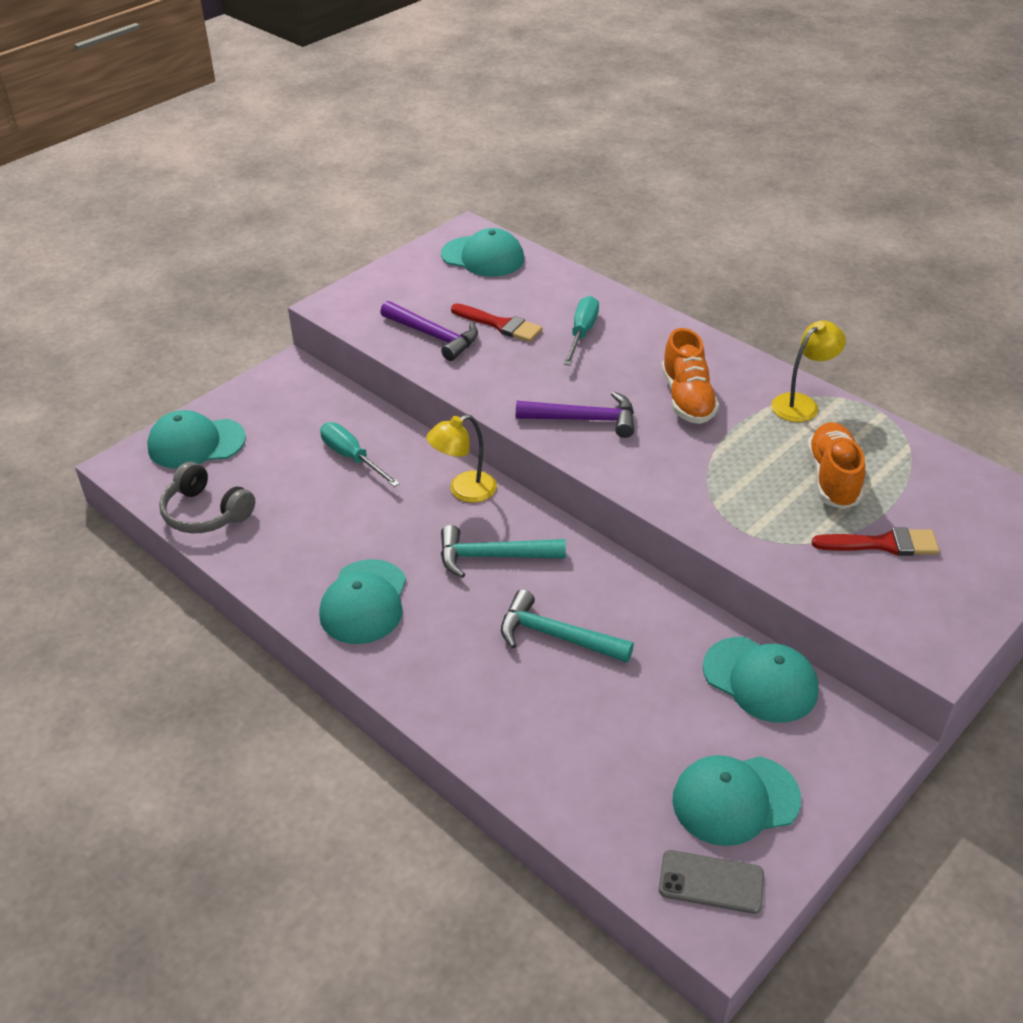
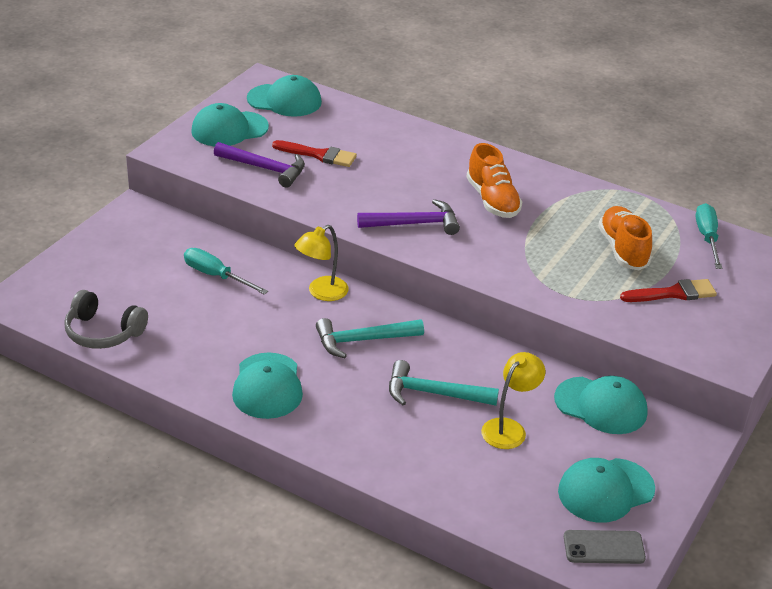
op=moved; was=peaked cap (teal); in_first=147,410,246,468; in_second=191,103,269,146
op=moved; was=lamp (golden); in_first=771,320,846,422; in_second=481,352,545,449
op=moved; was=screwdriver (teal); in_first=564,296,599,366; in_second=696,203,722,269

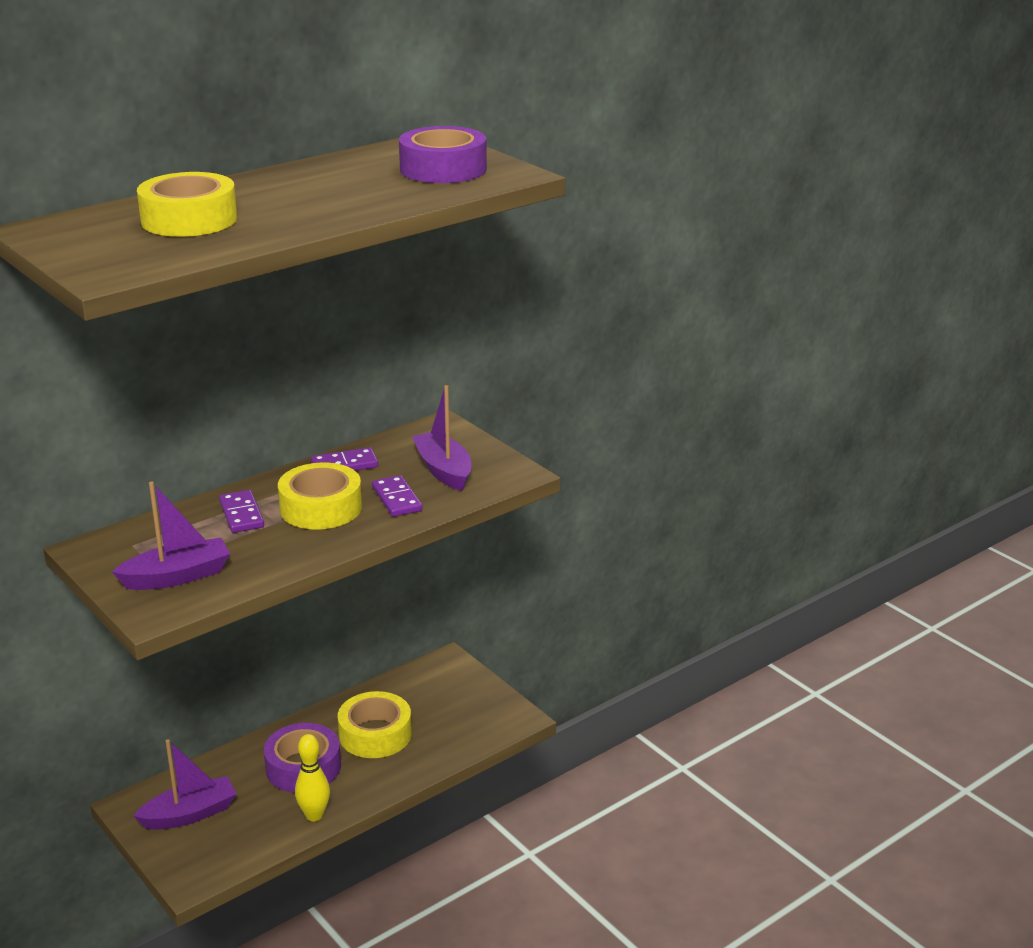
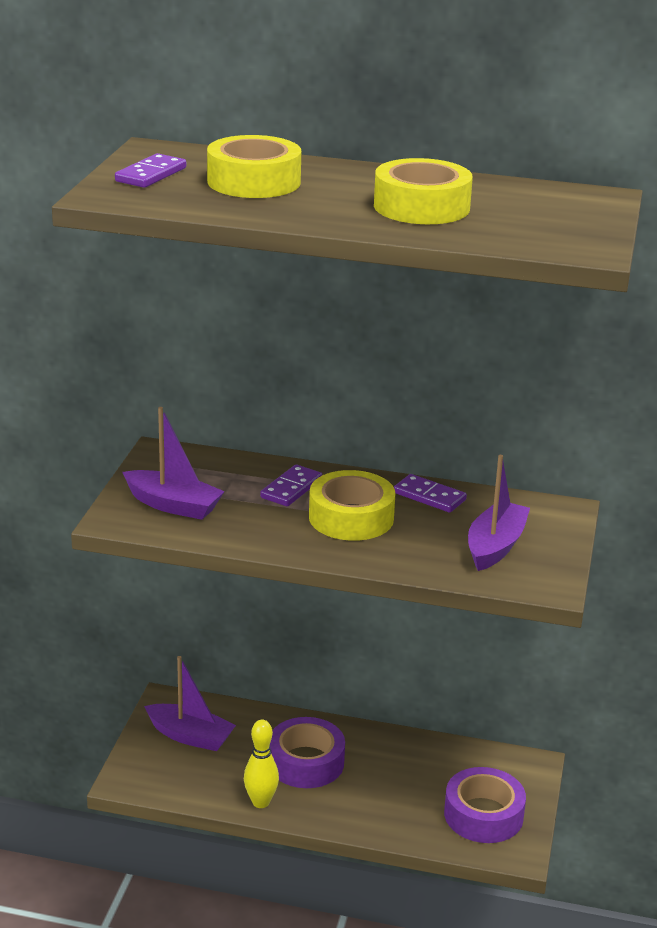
op=moved; was=domino (royal purple); in_first=372,475,423,517; in_second=115,153,186,188
op=moved; was=tape (golden); in_first=338,691,412,758; in_second=374,158,473,224
op=moved; was=tape (royal purple); in_first=399,126,487,183; in_second=444,767,526,843

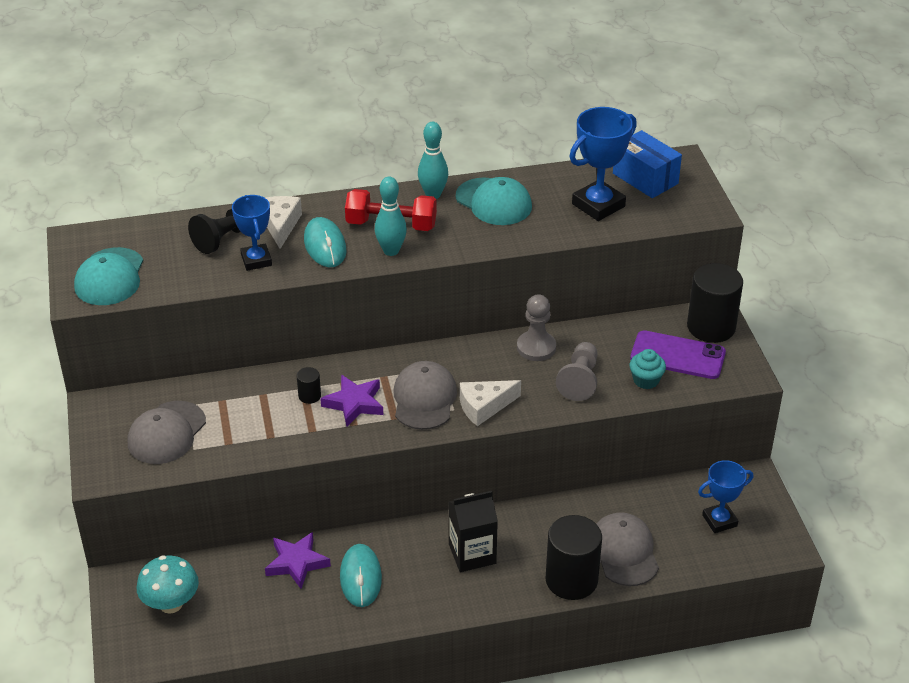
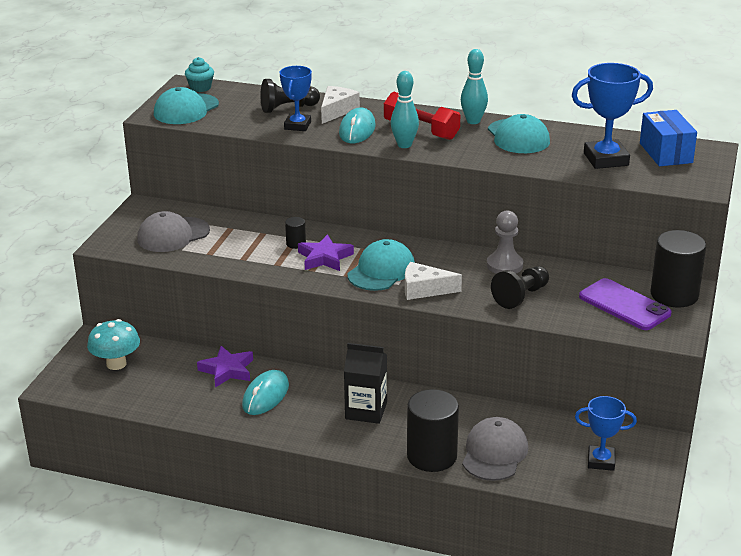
op=moved; was=muffin (teal); in_first=629,349,666,389; in_second=185,57,214,92
op=recoloured; was=peaked cap (ash-grey); now=peaked cap (teal); in_first=393,361,457,430; in_second=348,239,415,291
op=recoloured; was=pawn (ash-grey); now=pawn (ebony); in_first=556,342,598,401; in_second=491,266,549,309

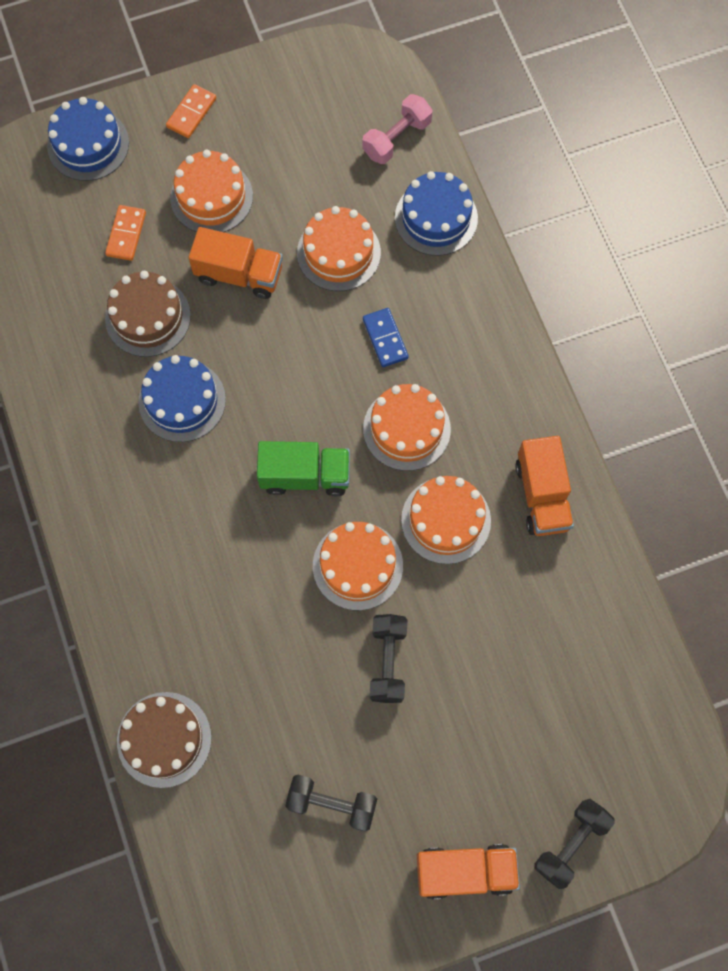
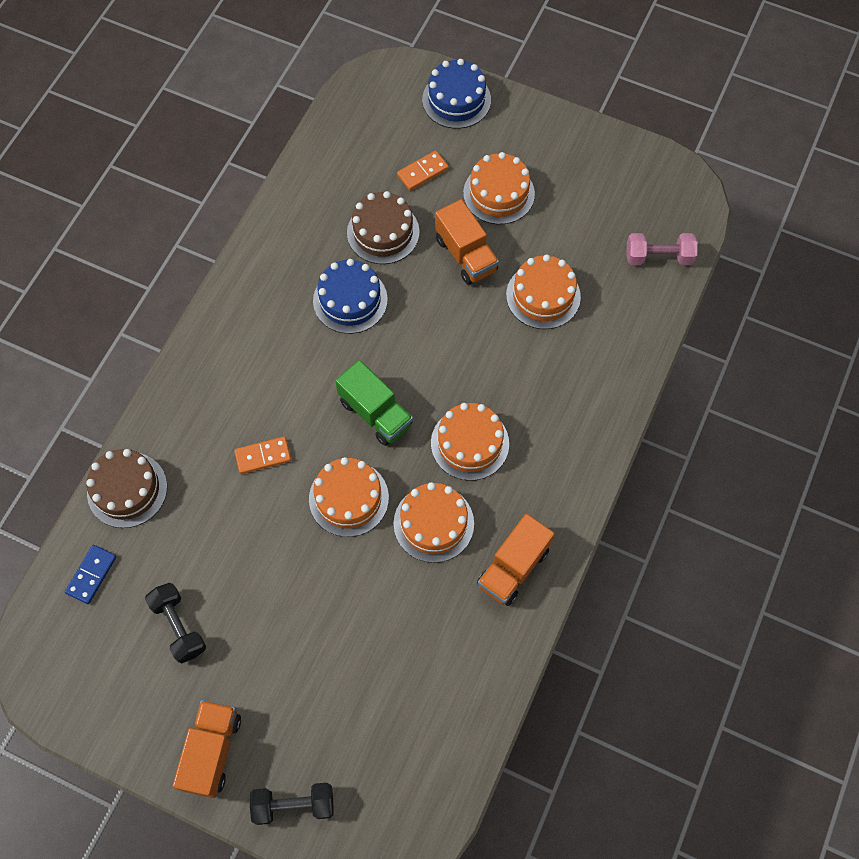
op=moved; was=domino (cobalt); in_first=363,308,409,367; in_second=65,545,116,604
op=turned; was=toy truck (orange); in_first=417,844,520,899; in_second=173,700,241,798; clockwise=-120
op=moved; was=domino (orange); in_first=166,84,216,138; in_second=234,437,291,474
op=removed; was=dumbbell (ebony); in_first=369,614,407,703
op=removed; was=cake (cobalt); in_first=395,171,478,256

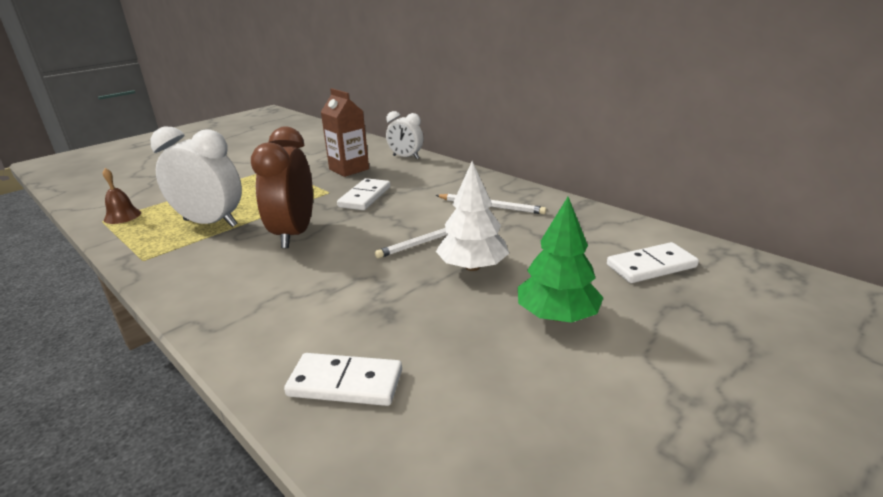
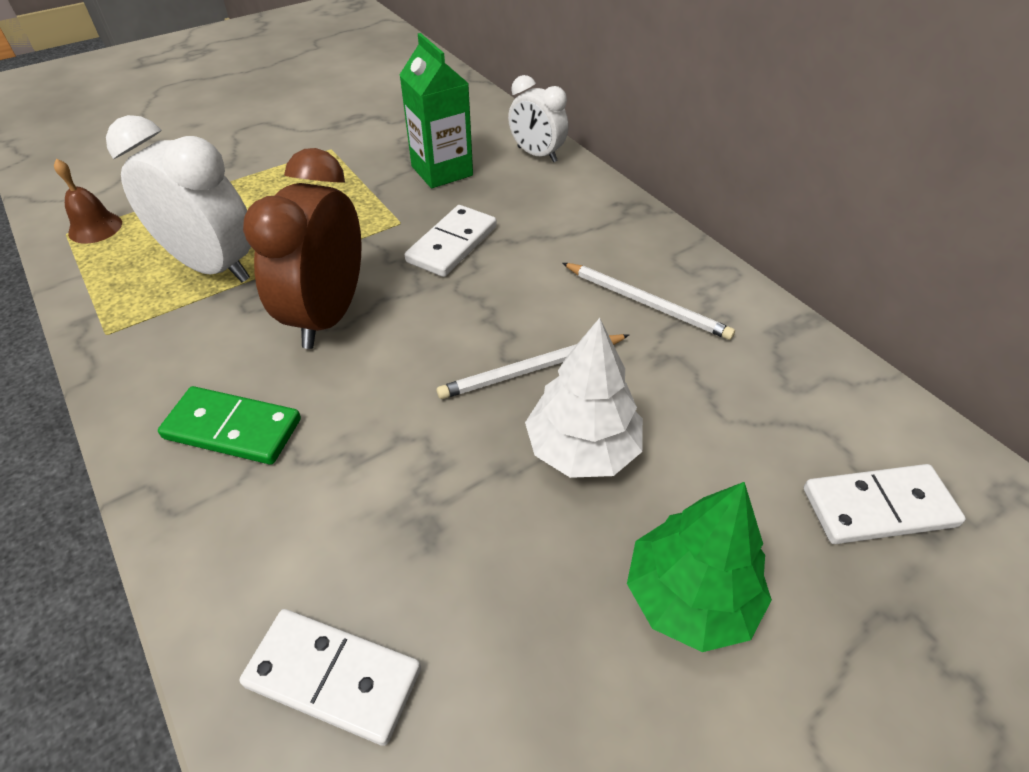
op=added; now=domino (leaf-green); in_second=158,386,301,464
op=recoloured; was=juice carton (brown); now=juice carton (leaf-green); in_first=321,88,369,177; in_second=400,33,473,188

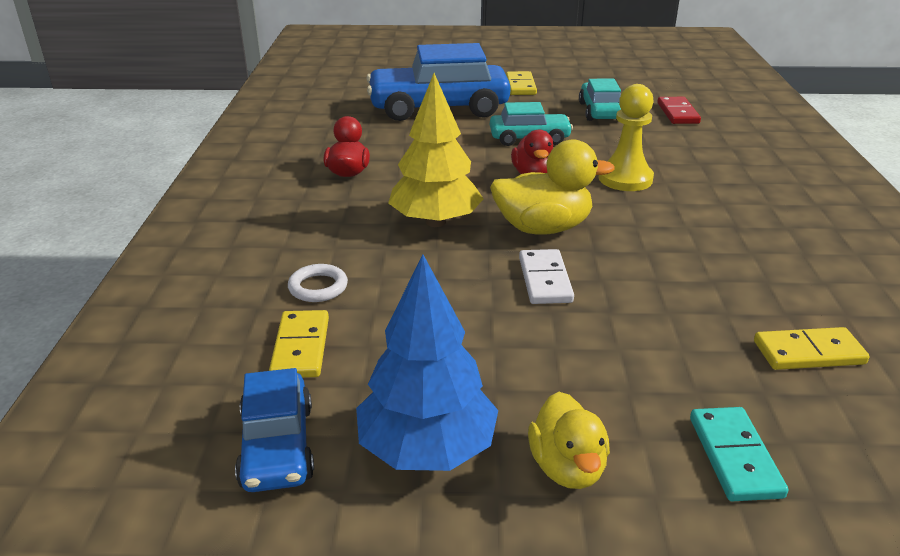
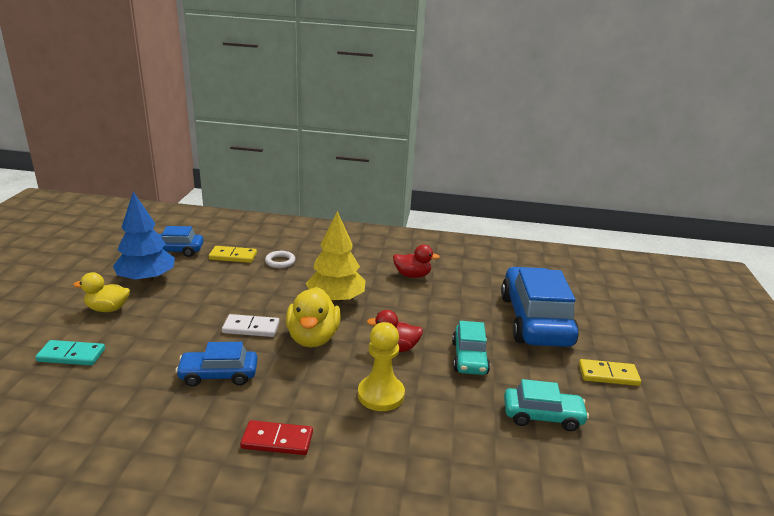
op=added; now=toy car (cobalt); in_second=175,342,258,387
op=moved; was=domino (red); in_first=658,97,701,124; in_second=240,420,313,455
op=removed; was=domino (golden); in_first=754,327,870,370

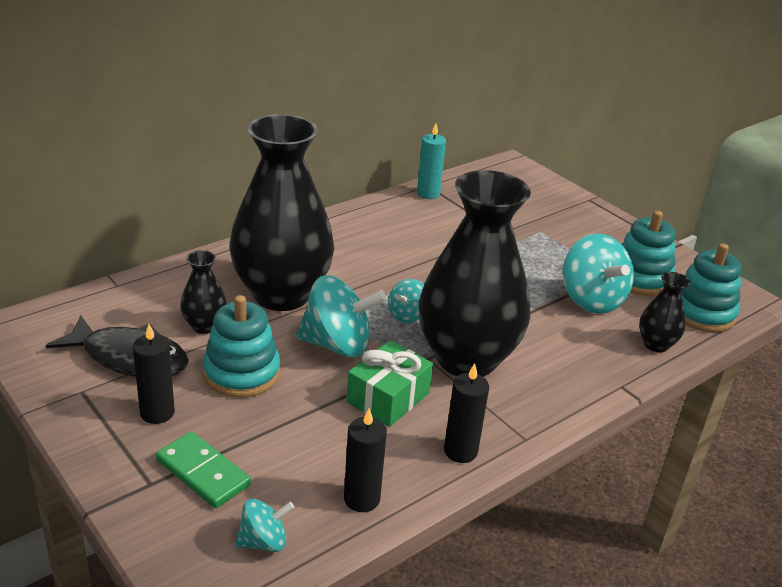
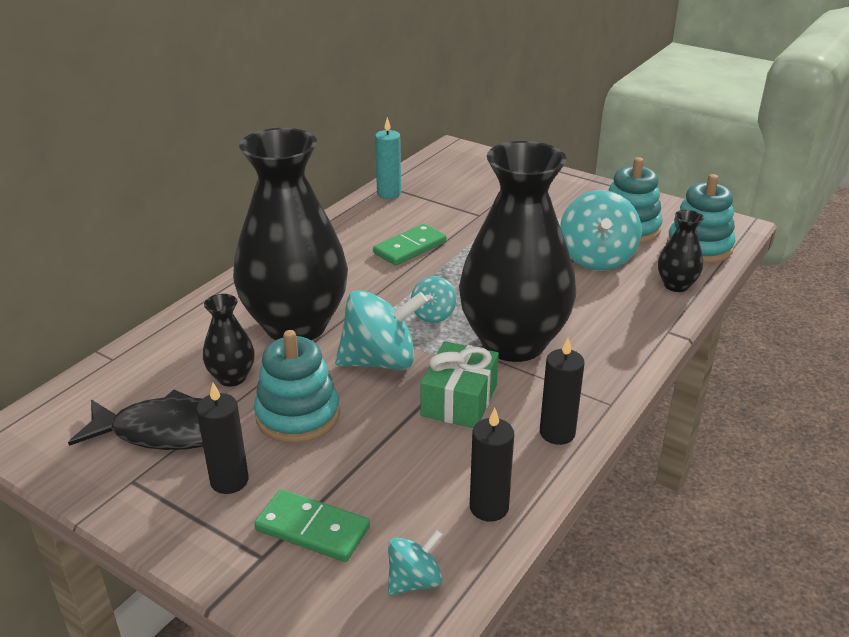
op=added; now=domino (leaf-green); in_second=373,224,447,266
op=turned; was=whirligig (teal); in_first=563,234,634,314; in_second=560,190,642,271; clockwise=45

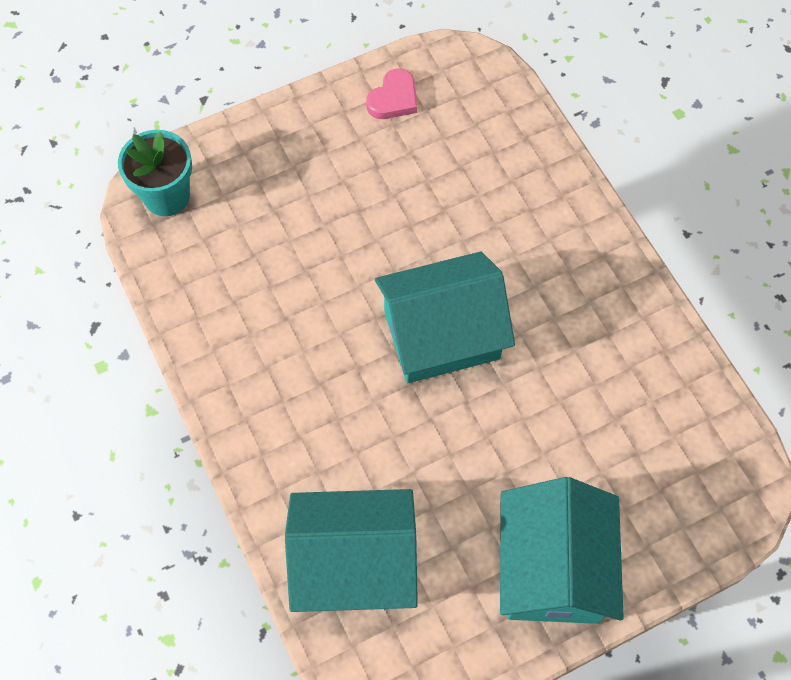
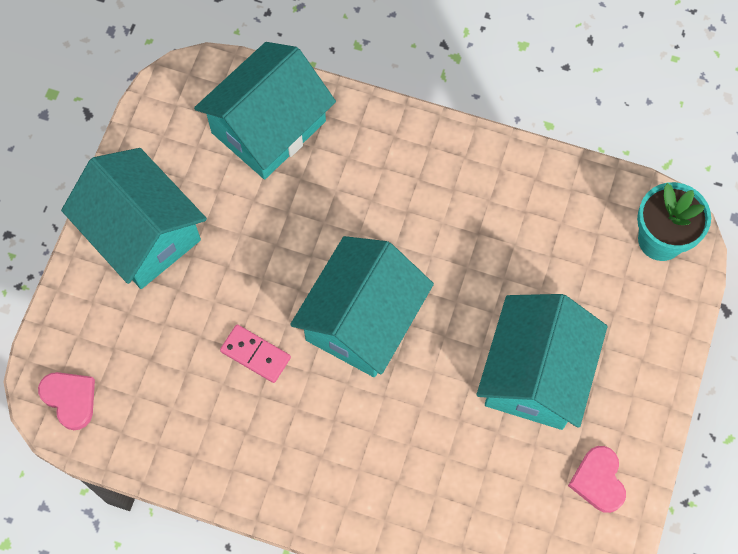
op=added; now=heart (rose-pink); in_second=38,372,95,430
op=added; now=domino (rose-pink); in_second=220,325,291,383
op=added; now=toy house (teal); in_second=476,294,607,430

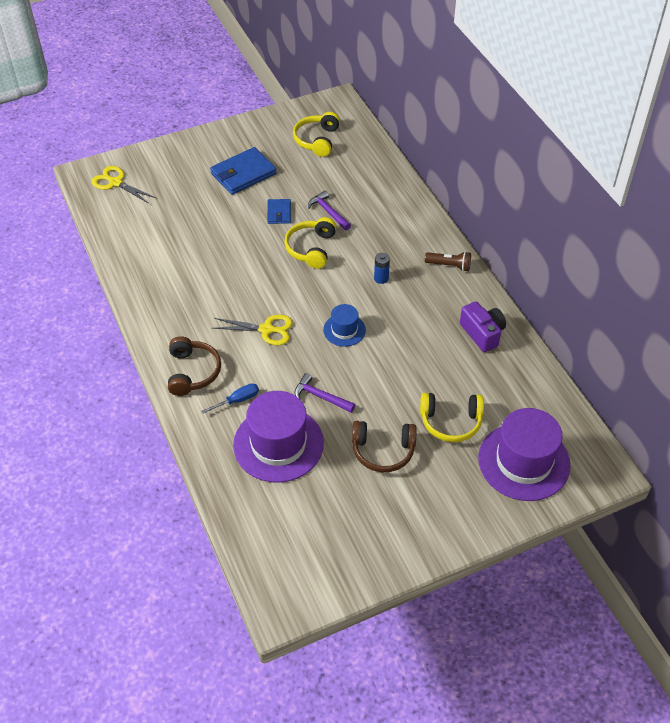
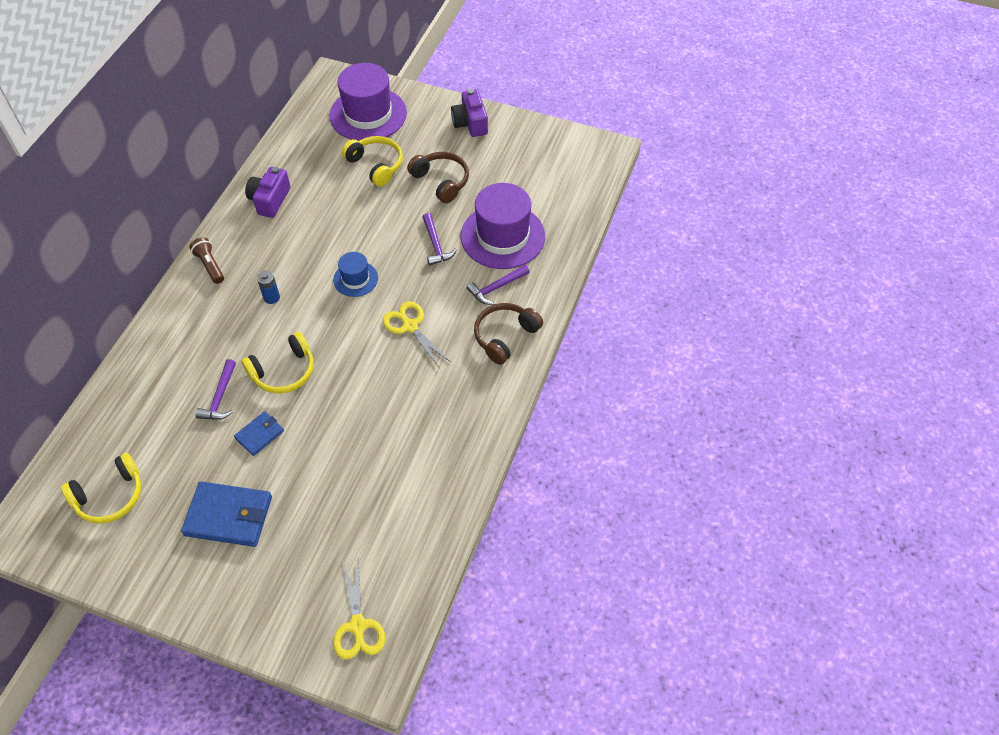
op=added; now=photo camera (royal purple); in_second=451,89,488,137
op=replaced; was=screwdriver (cobalt); now=hammer (royal purple); in_first=201,383,259,414; in_second=467,265,529,305

